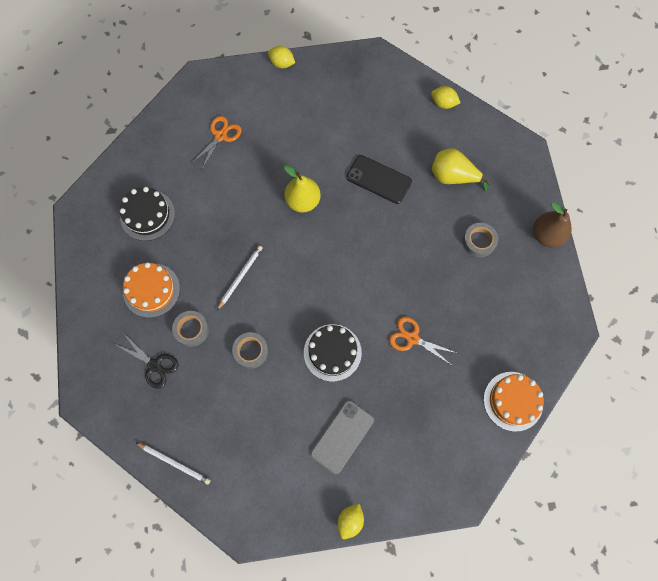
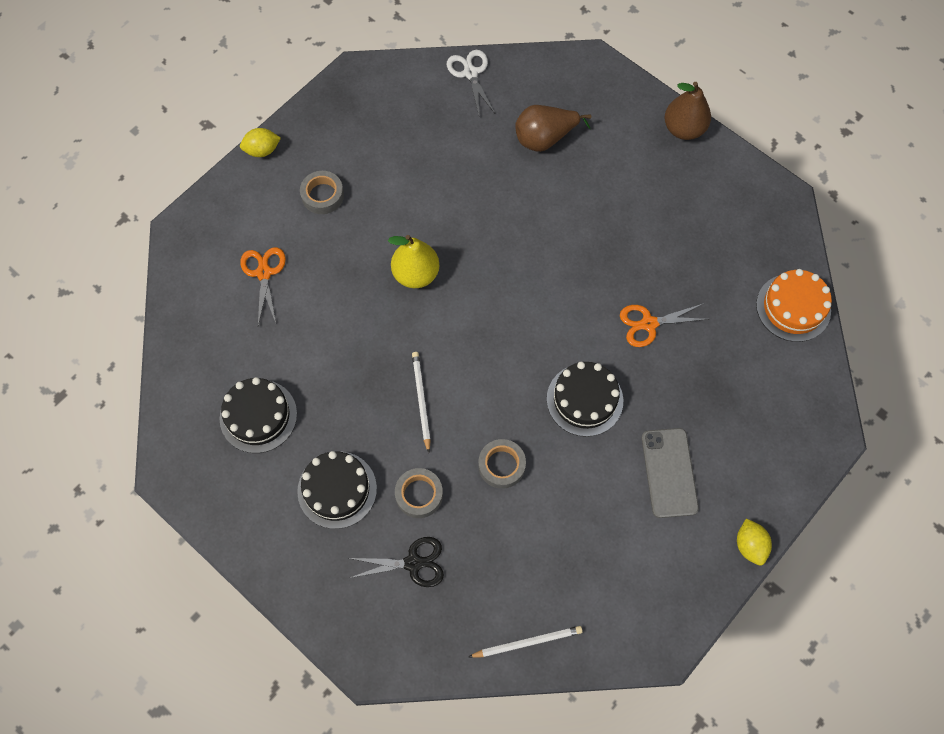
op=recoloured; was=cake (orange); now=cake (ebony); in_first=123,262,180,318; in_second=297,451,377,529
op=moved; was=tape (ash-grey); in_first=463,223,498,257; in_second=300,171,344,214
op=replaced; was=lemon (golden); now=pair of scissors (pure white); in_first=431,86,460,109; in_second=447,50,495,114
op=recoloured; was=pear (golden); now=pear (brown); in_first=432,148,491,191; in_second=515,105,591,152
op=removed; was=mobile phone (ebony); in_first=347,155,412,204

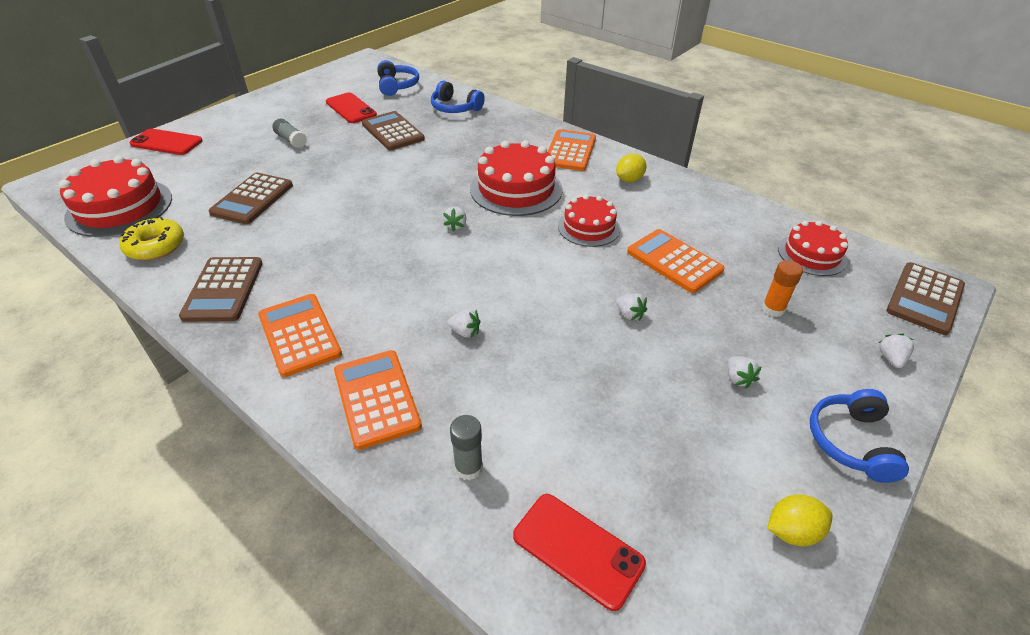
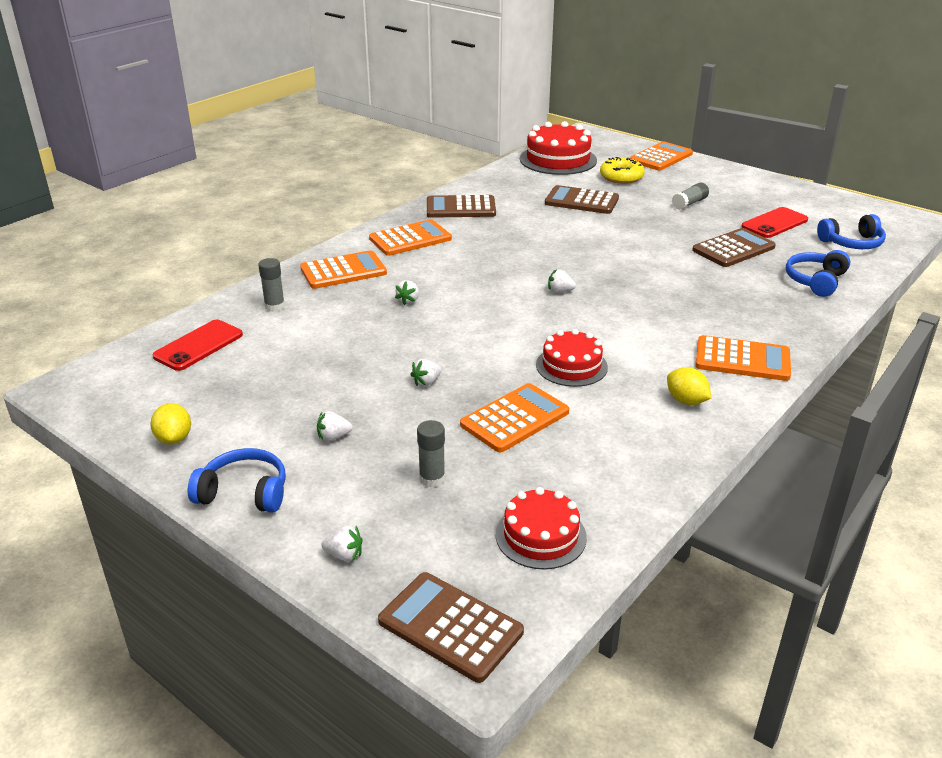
op=recoloured; was=stick of glue (orange); now=stick of glue (ash-grey); in_first=762,260,803,317; in_second=417,420,445,488
op=moved; was=glazed donut (golden); in_first=119,217,184,260; in_second=600,157,645,184
op=replaced; was=mobile phone (red); now=calculator (orange); in_first=130,129,203,155; in_second=630,141,693,171
op=removed; was=cake (red); in_first=470,140,563,216

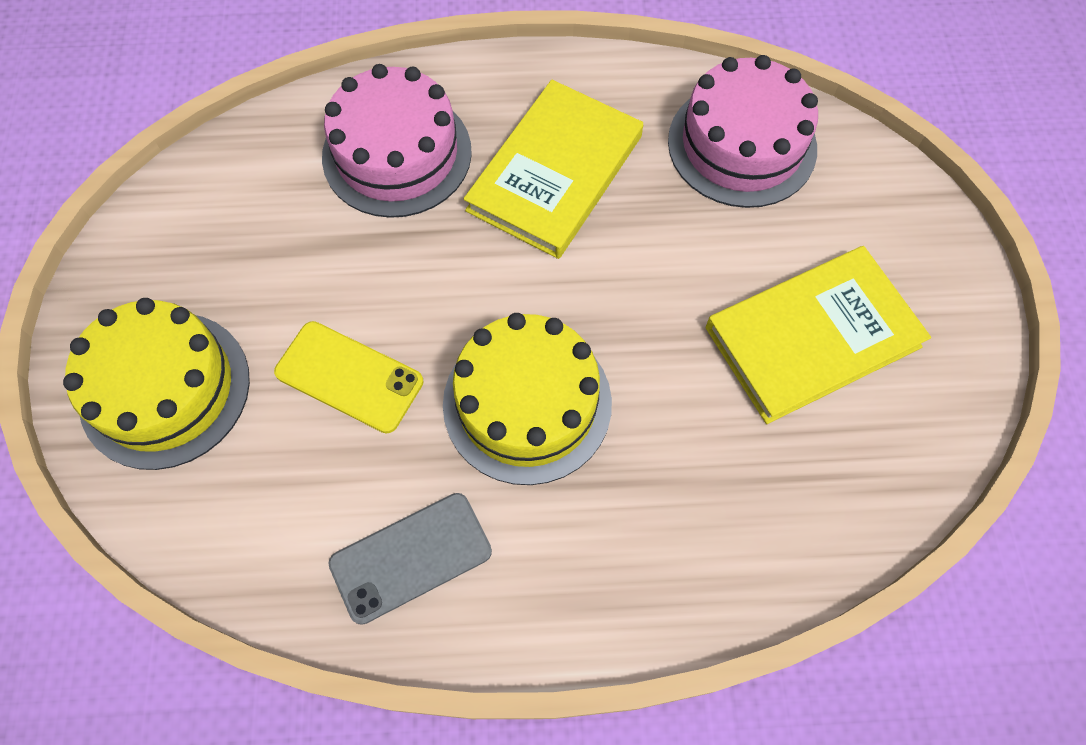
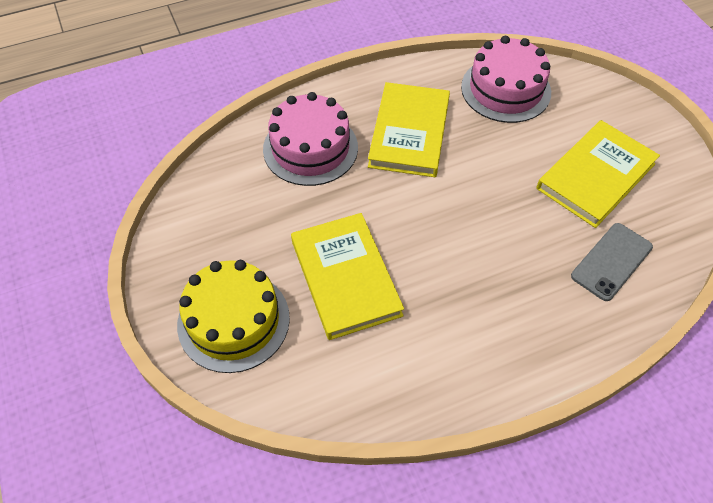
op=replaced; was=mobile phone (golden); now=hardcover (golden); in_first=274,321,423,433; in_second=291,213,404,340
op=moved; was=mobile phone (ash-grey); in_first=328,493,492,625; in_second=571,223,653,301
op=removed; was=cake (golden); in_first=443,313,612,485

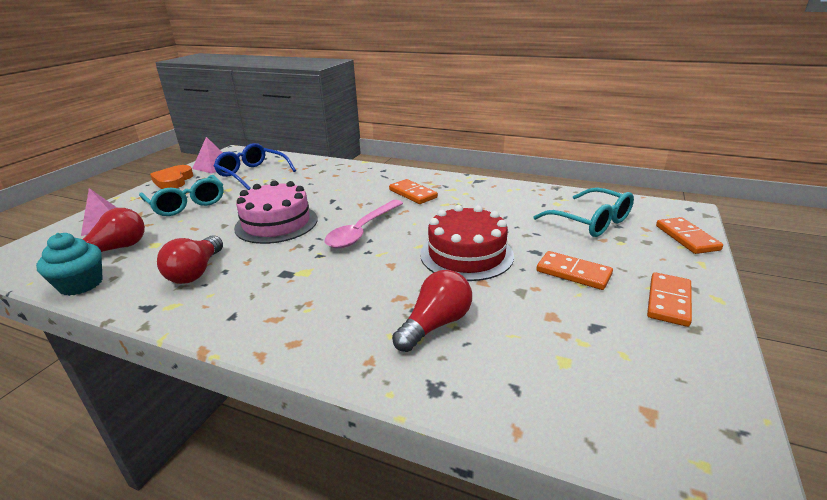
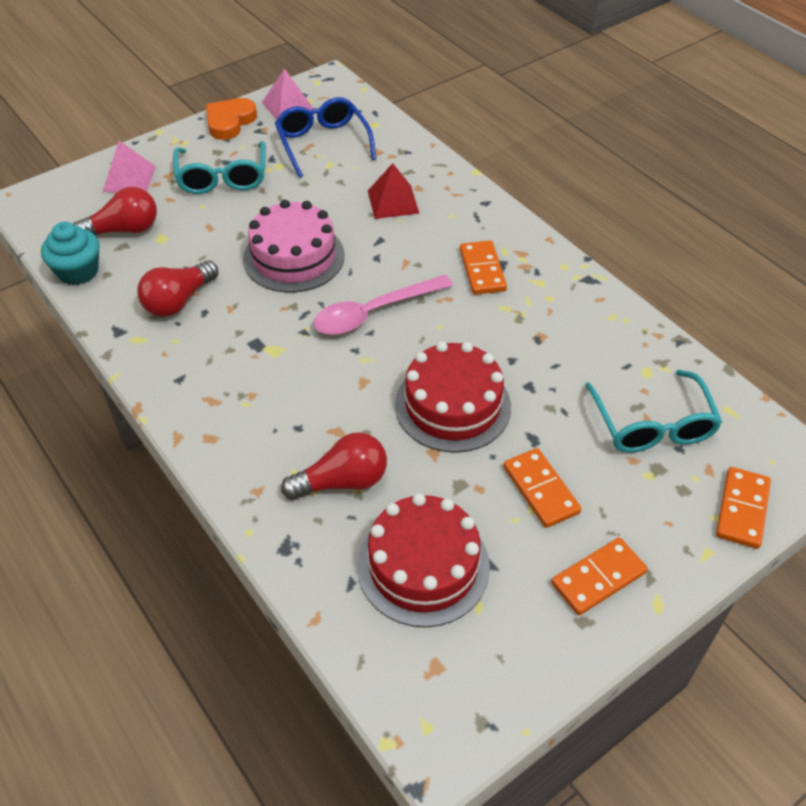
op=added; now=cake (red); in_second=357,493,490,627
op=added; now=pyramid (red); in_second=368,163,419,219

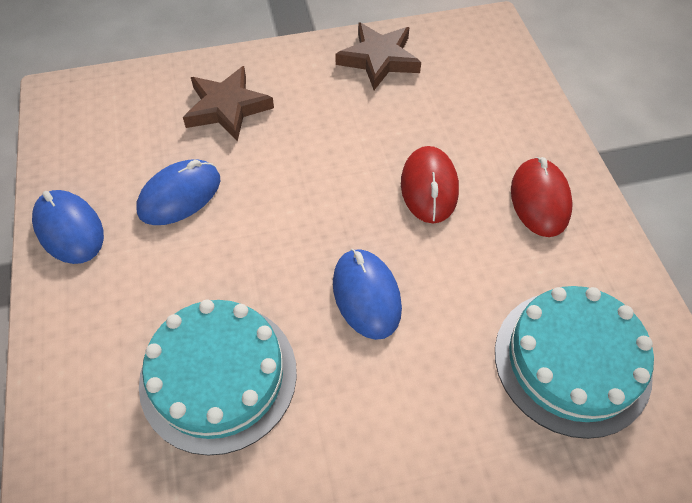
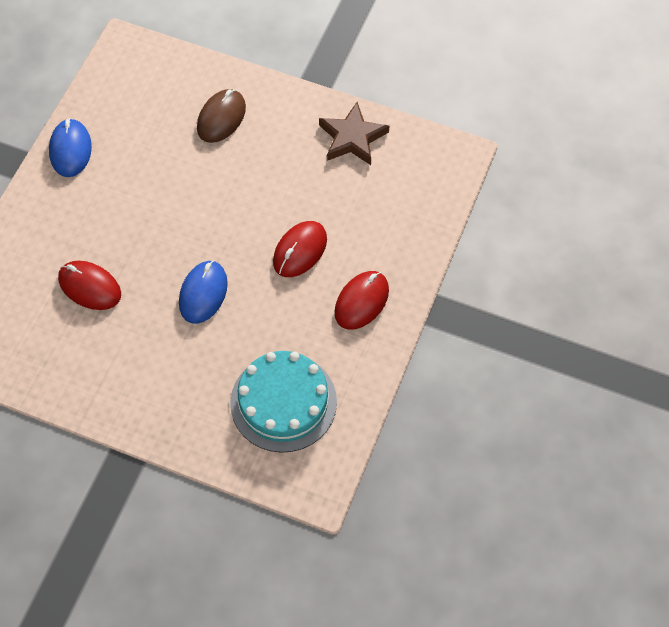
op=replaced; was=cake (teal); now=computer mouse (red); in_first=139,300,297,456; in_second=58,261,121,310
op=replaced; was=five-pointed star (brown); now=computer mouse (brown); in_first=183,66,274,142; in_second=197,89,246,143
op=removed; was=computer mouse (cobalt); in_first=136,159,220,225

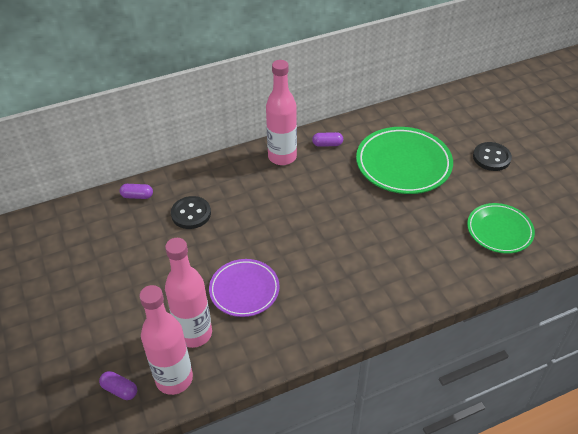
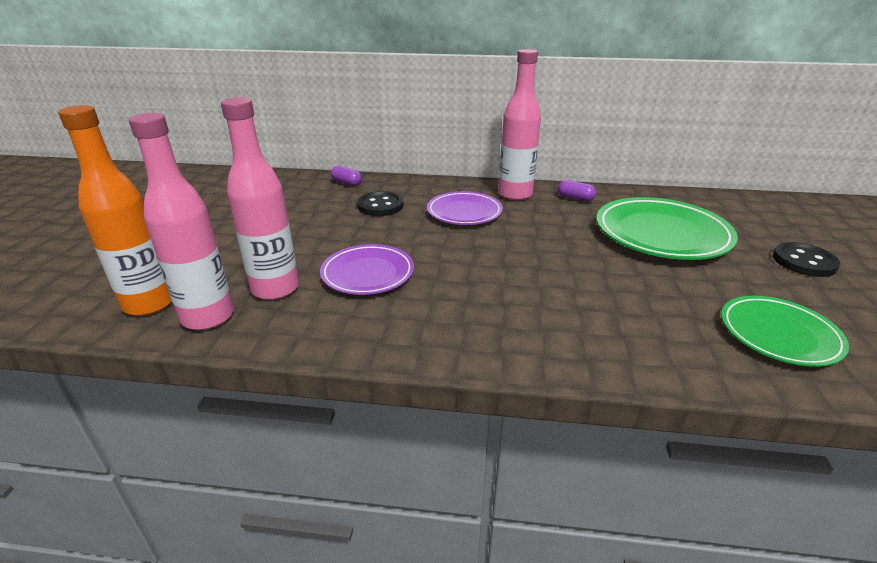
op=replaced; was=pill shape (royal purple); now=drink bottle (orange); in_first=99,371,137,400; in_second=58,105,172,316
op=added; now=dinner plate (royal purple); in_second=427,191,503,225

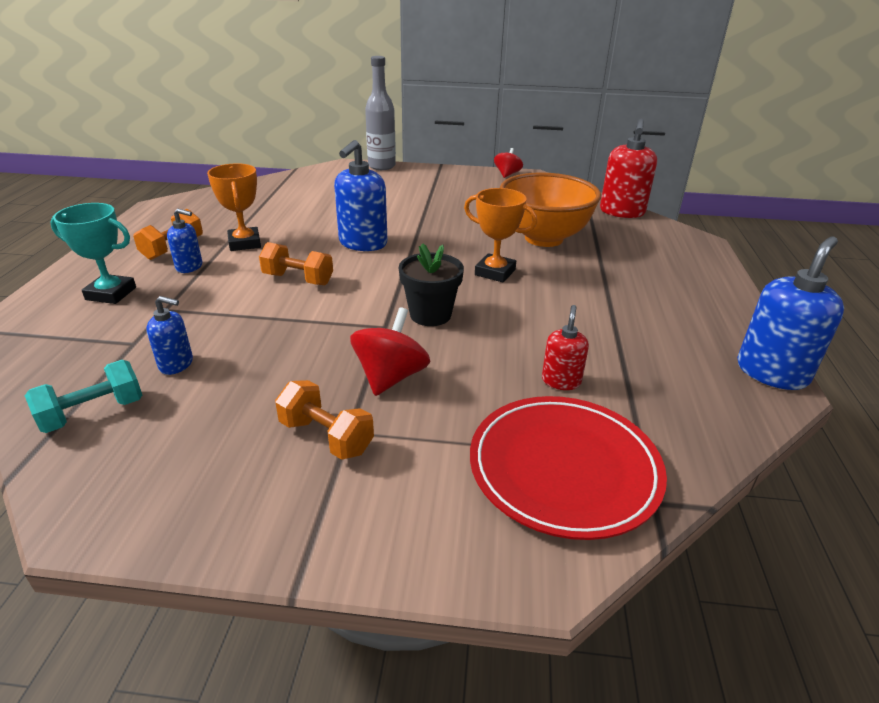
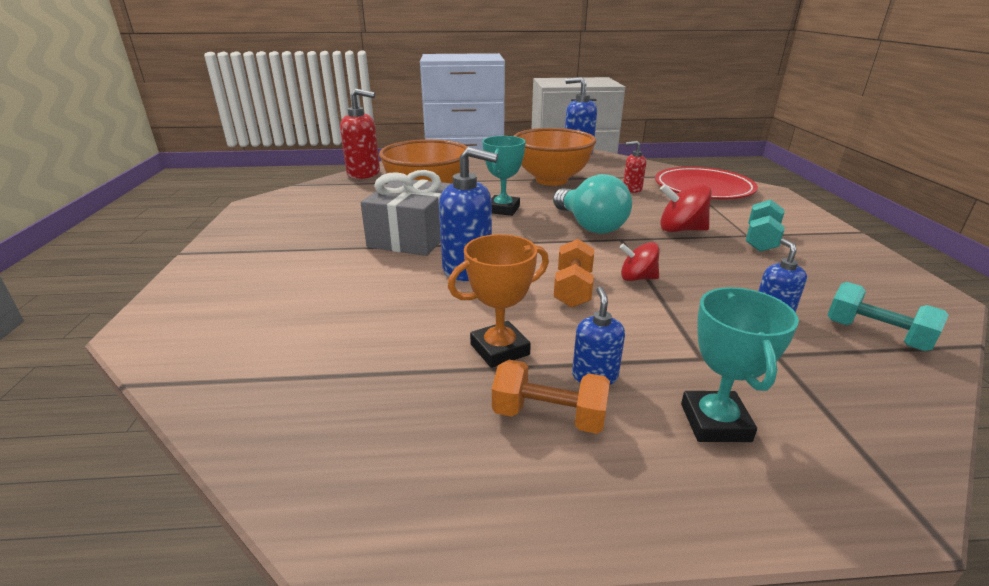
op=added; now=gift (ash-grey); in_second=361,170,452,256
op=recoloured; was=award cup (orange); now=award cup (teal); in_first=464,188,537,282; in_second=483,136,526,216
op=added; now=deep dish (orange); in_second=514,128,596,186
op=replaced; was=flower pot (ebony); now=bulb (teal); in_first=399,243,464,326; in_second=553,174,632,234
op=moved; was=whirligig (red); in_first=494,148,523,178; in_second=620,242,659,281
op=recoloured; was=dumbbell (orange); now=dumbbell (teal); in_first=275,380,374,460; in_second=746,199,784,252
op=removed; was=drink bottle (ash-grey); in_first=365,56,396,170

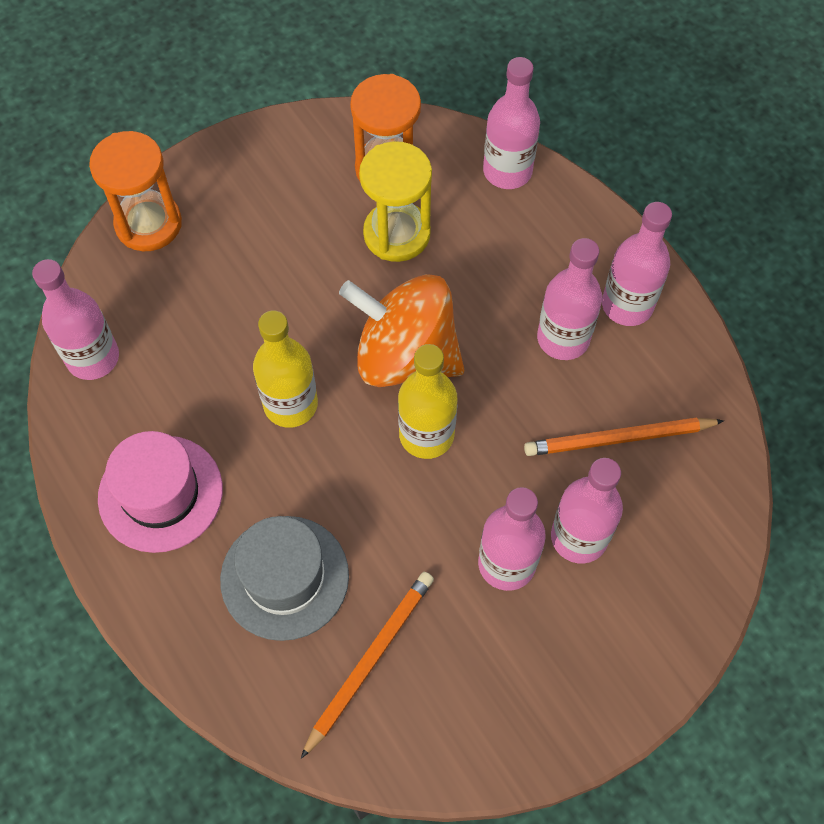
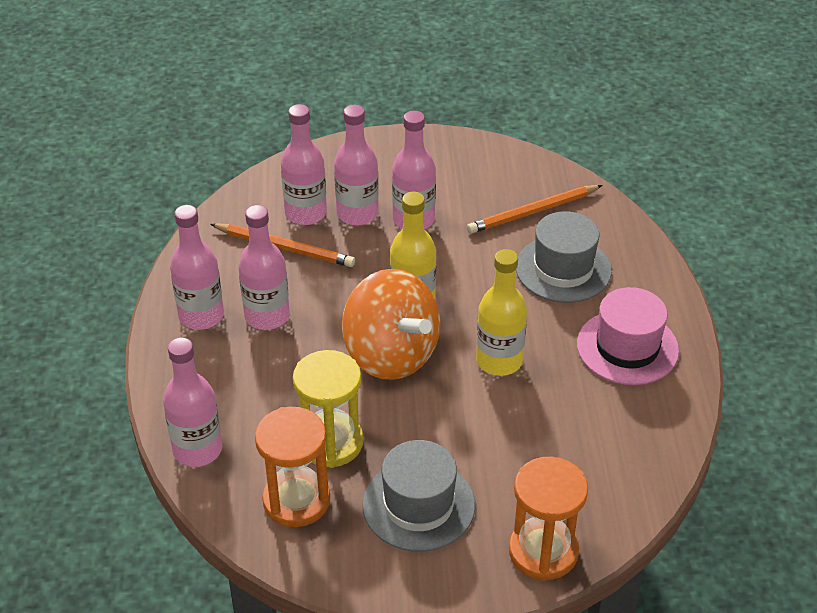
op=moved; was=drink bottle (rose-pink); in_first=32,259,119,380; in_second=281,104,327,225
op=added; now=top hat (ash-grey); in_second=362,440,475,552

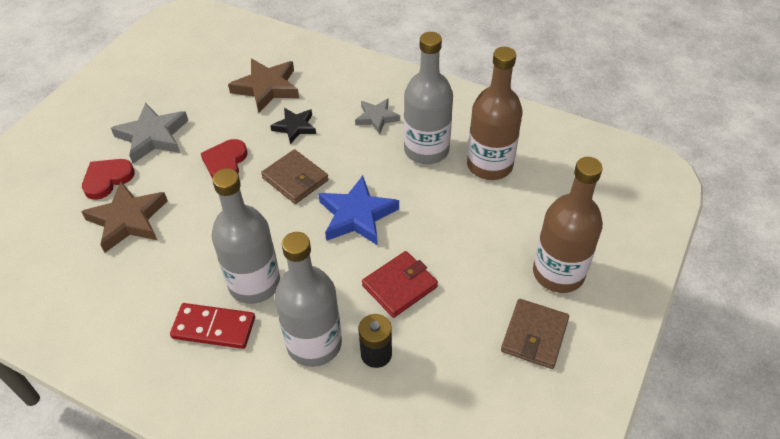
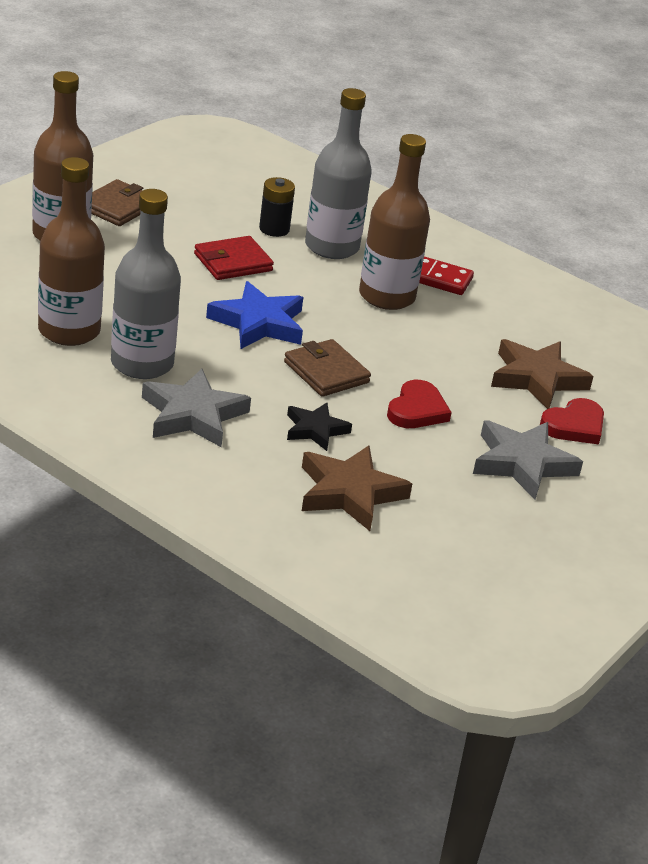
op=resized; was=five-pointed star (ash-grey); in_first=355,99,400,134; in_second=142,368,251,447; ratio=1.62
op=recoloured; was=drink bottle (ash-grey); now=drink bottle (brown); in_first=212,168,280,304; in_second=359,134,430,310

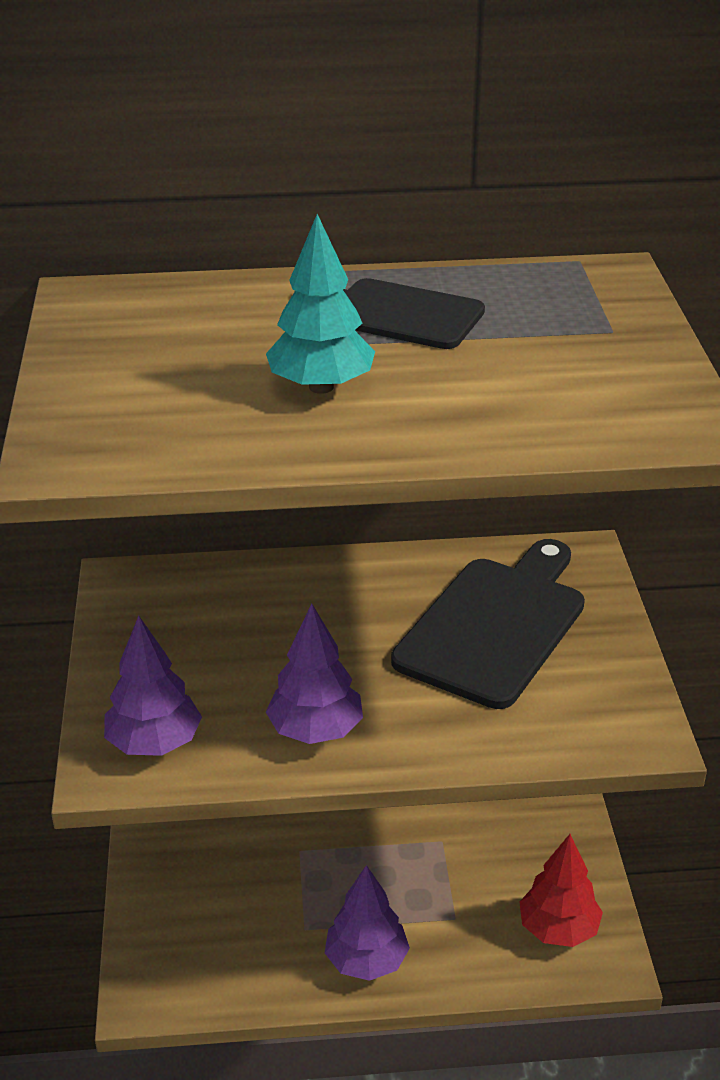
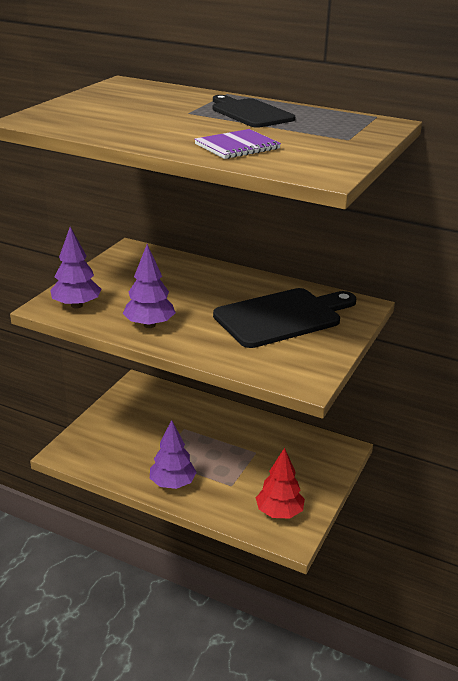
op=added; now=notebook (royal purple); in_second=194,129,281,159
op=removed; was=tree (teal); in_first=266,214,375,394

